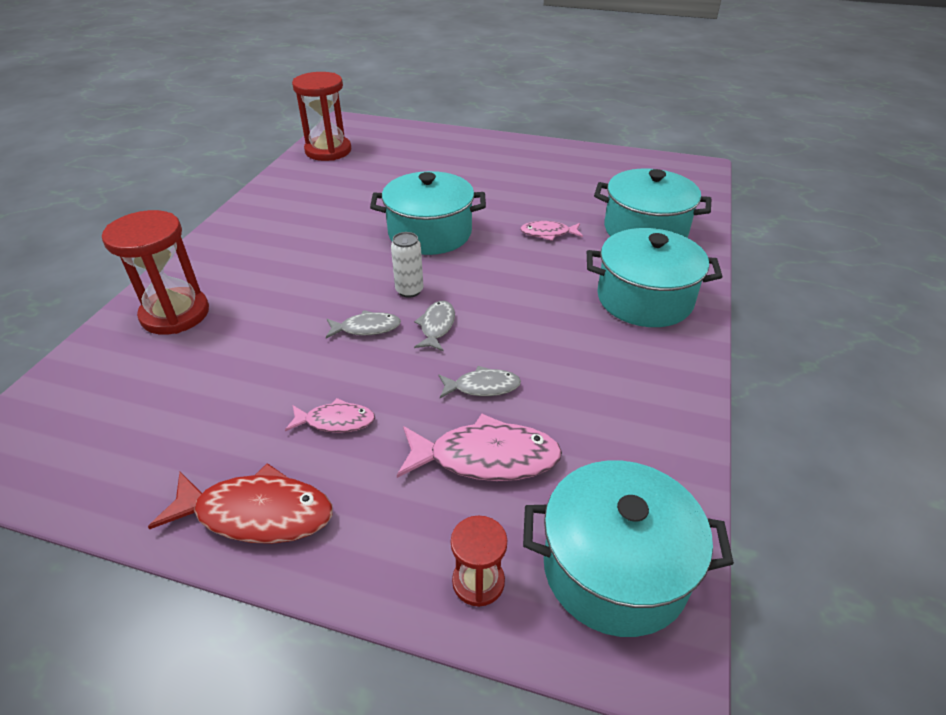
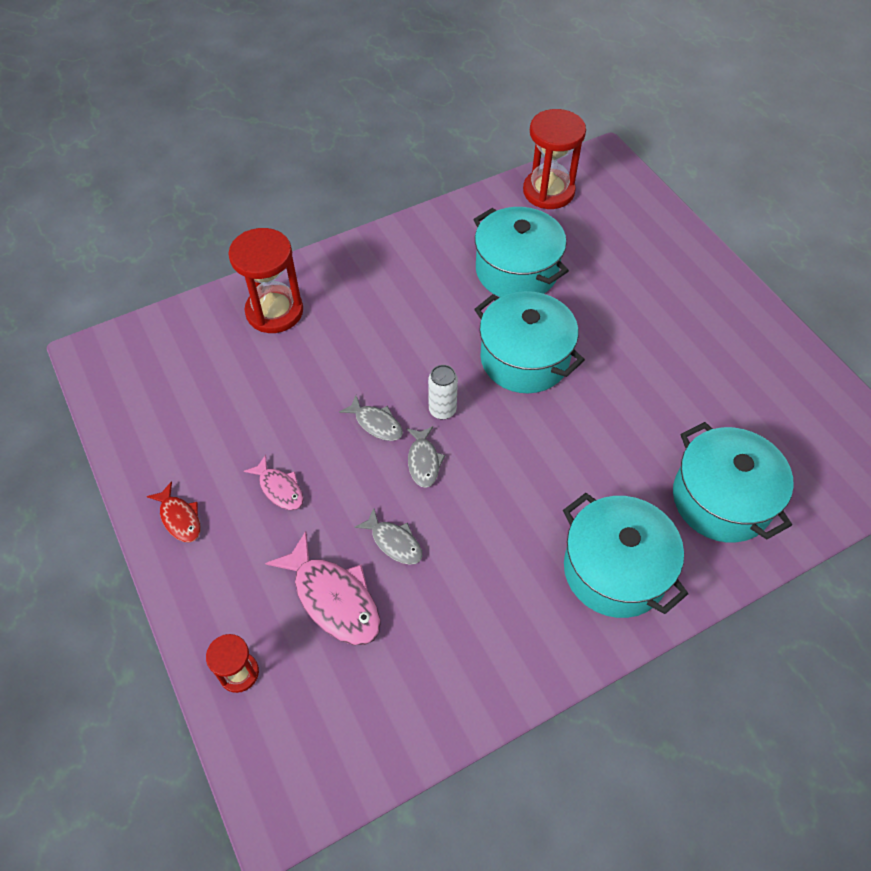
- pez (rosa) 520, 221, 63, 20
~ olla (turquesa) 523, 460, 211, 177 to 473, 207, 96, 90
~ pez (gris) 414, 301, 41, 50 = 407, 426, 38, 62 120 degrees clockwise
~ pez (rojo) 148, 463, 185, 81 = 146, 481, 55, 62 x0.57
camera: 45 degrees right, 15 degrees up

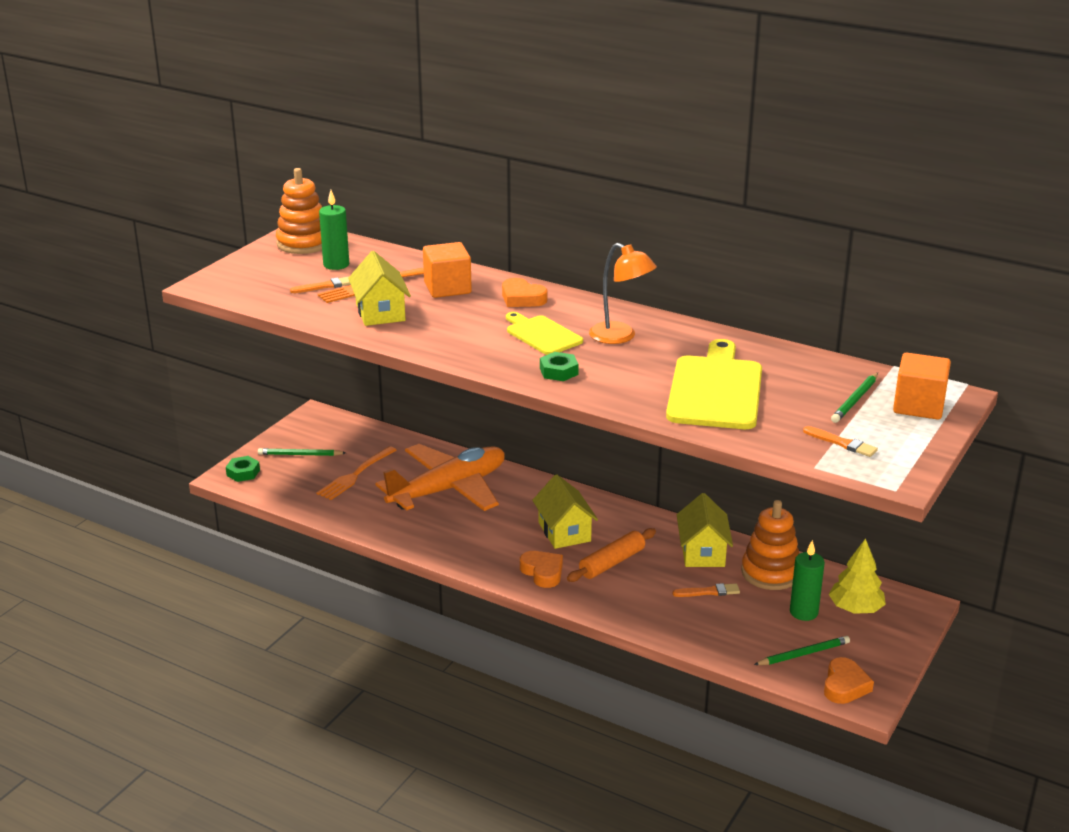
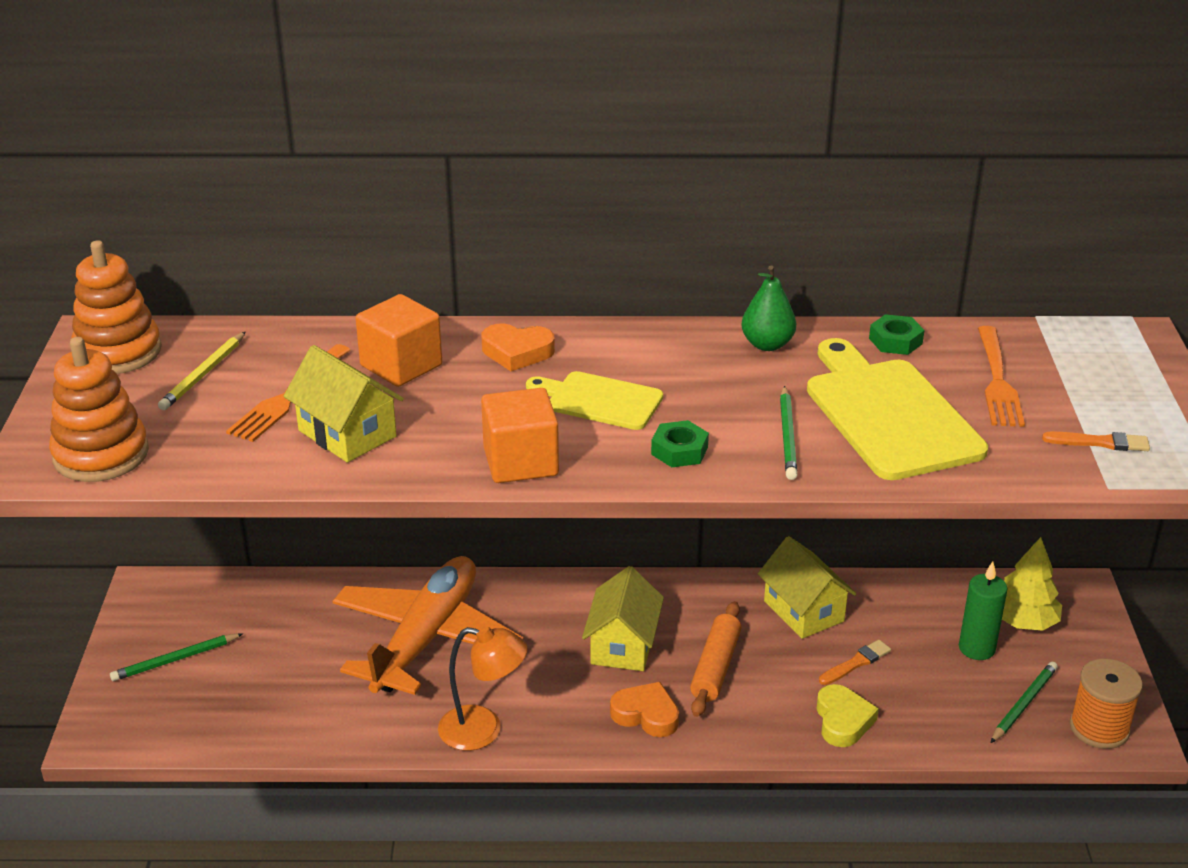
- pincel (naranja) 290, 277, 60, 16
+ pera (verde) 741, 266, 55, 85
+ corazón (amarillo) 816, 684, 63, 63
~ tuerca (verde) 226, 456, 34, 26 to 869, 314, 55, 41
~ tenedor (naranja) 316, 446, 81, 54 to 978, 326, 47, 101
~ lámpara (naranja) 589, 243, 68, 101 to 438, 625, 90, 126
~ juguete apilable (naranja) 741, 500, 58, 90 to 49, 337, 100, 145
~ lápiz (verde) 831, 373, 47, 50 to 780, 386, 18, 94
~ cubo (naranja) 893, 352, 58, 68 to 481, 388, 78, 95
~ vela (verde) 319, 190, 30, 80 to lápiz (amarillo) 158, 332, 87, 78
~ corazón (naranja) 824, 657, 50, 47 to carrete (naranja) 1070, 658, 73, 91
~ casa (amarillo) 532, 474, 66, 75 = 582, 566, 82, 105 60 degrees clockwise
camera: 30 degrees left, 5 degrees up

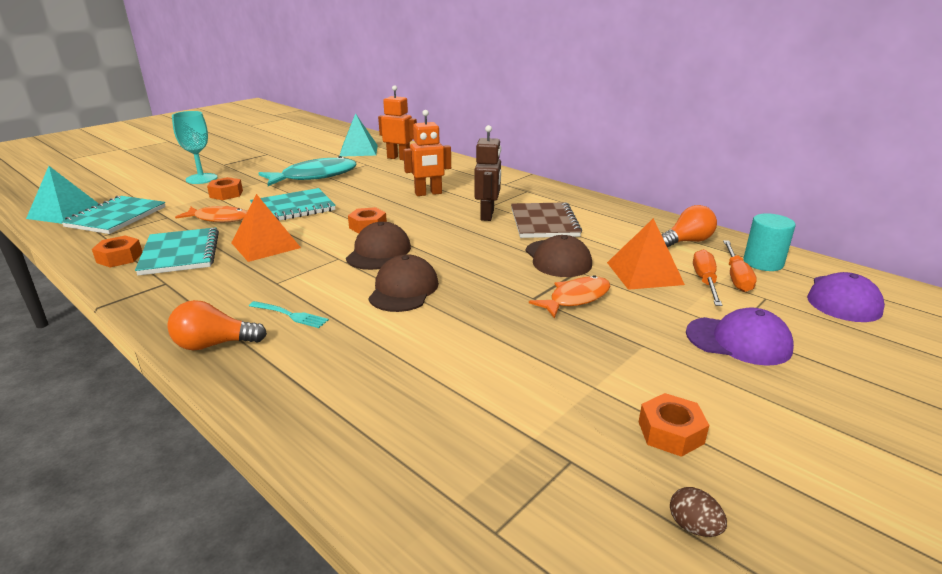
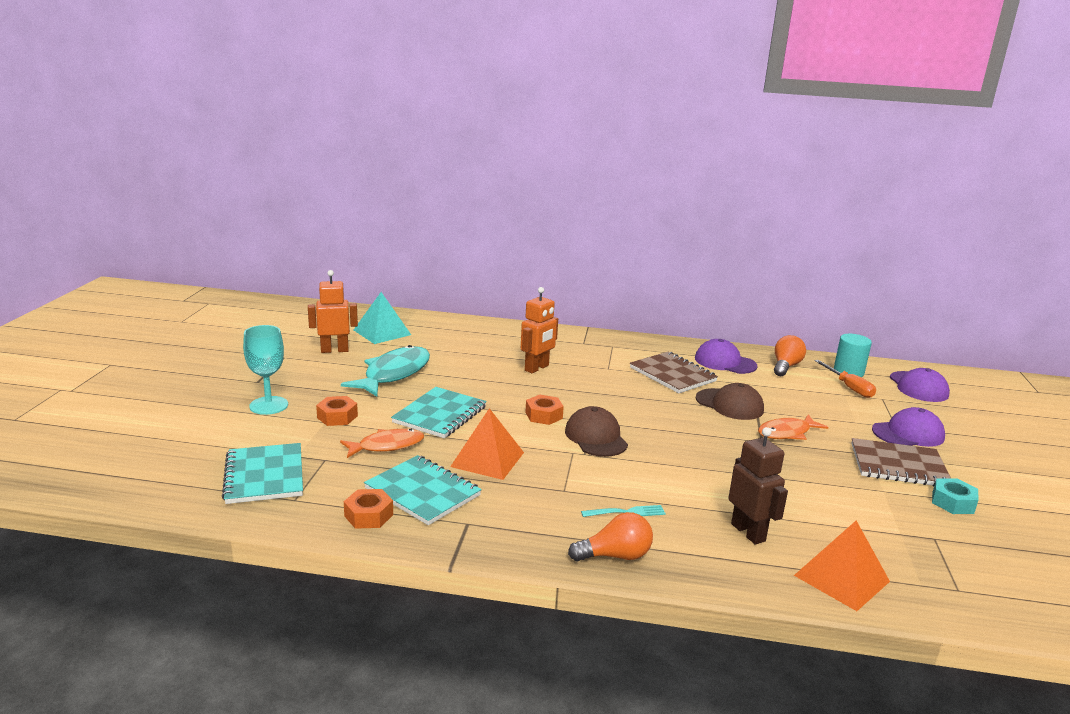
- pirámide (turquesa) 26, 166, 72, 58
- gorra (marrón) 368, 254, 71, 58
- huevo (marrón) 670, 487, 57, 50
- destornillador (naranja) 693, 249, 29, 57
+ gorra (morado) 695, 339, 63, 35
+ cuaderno (marrón) 851, 438, 100, 48
~ robot (naranja) 378, 85, 39, 75 to 308, 270, 50, 83
~ robot (marrón) 474, 125, 27, 96 to 729, 427, 59, 118
~ pirámide (naranja) 607, 218, 78, 72 to 794, 521, 96, 90
~ tuerca (naranja) 639, 393, 70, 64 to tuerca (turquesa) 932, 478, 47, 36
~ bombilla (naranja) 167, 300, 100, 50 = 568, 512, 85, 50 150 degrees counterclockwise
~ pez (naranja) 529, 275, 81, 43 = 758, 414, 71, 26 135 degrees counterclockwise
camera: 35 degrees left, 5 degrees down

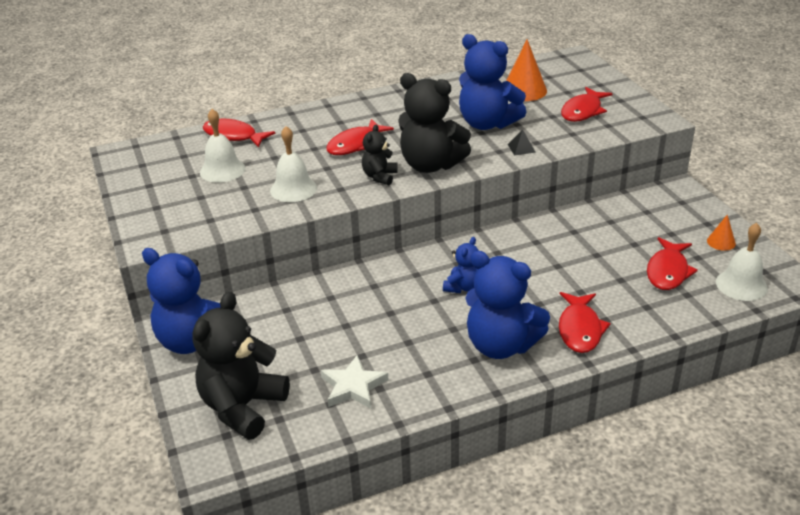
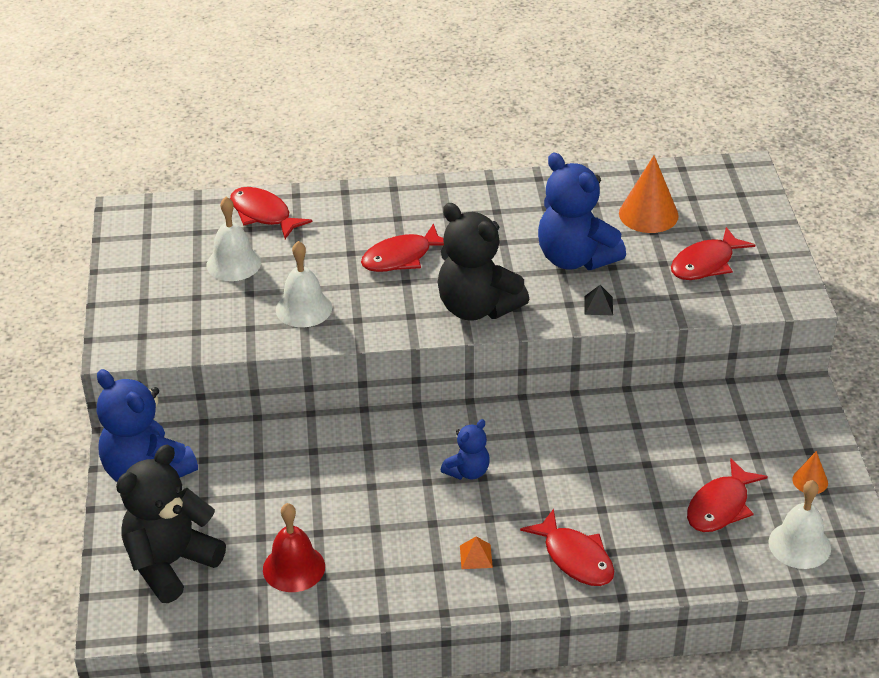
- osito (negro) 362, 125, 36, 60
~ estrella (blanco) 321, 355, 68, 53 to campana (rojo) 263, 503, 62, 89
~ osito (azul) 465, 251, 85, 108 to pirámide (naranja) 460, 536, 33, 33
~ pez (rojo) 559, 292, 52, 61 = 520, 509, 94, 77 60 degrees counterclockwise
camera: 15 degrees right, 5 degrees up

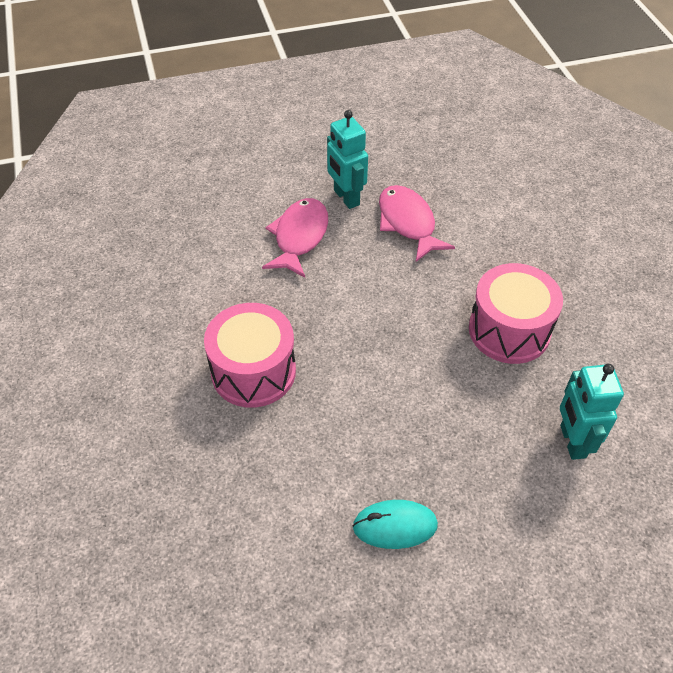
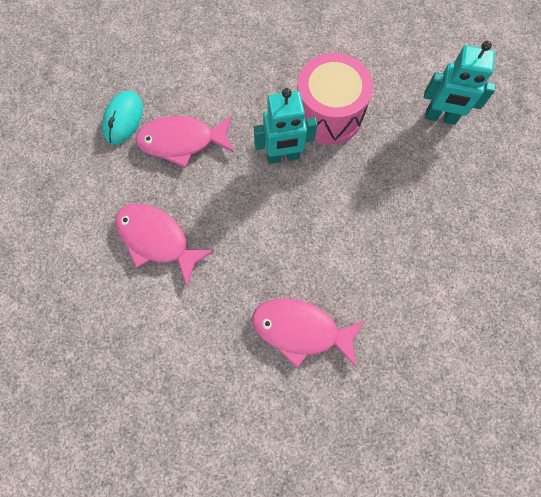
~ robot (turquesa) 327, 110, 41, 99 to 254, 88, 63, 76
~ ratón (turquesa) 353, 500, 85, 49 to 102, 91, 41, 54
~ tambor (rosa) 204, 303, 92, 105 to pez (rosa) 252, 298, 114, 70
camera: 70 degrees left, 20 degrees up

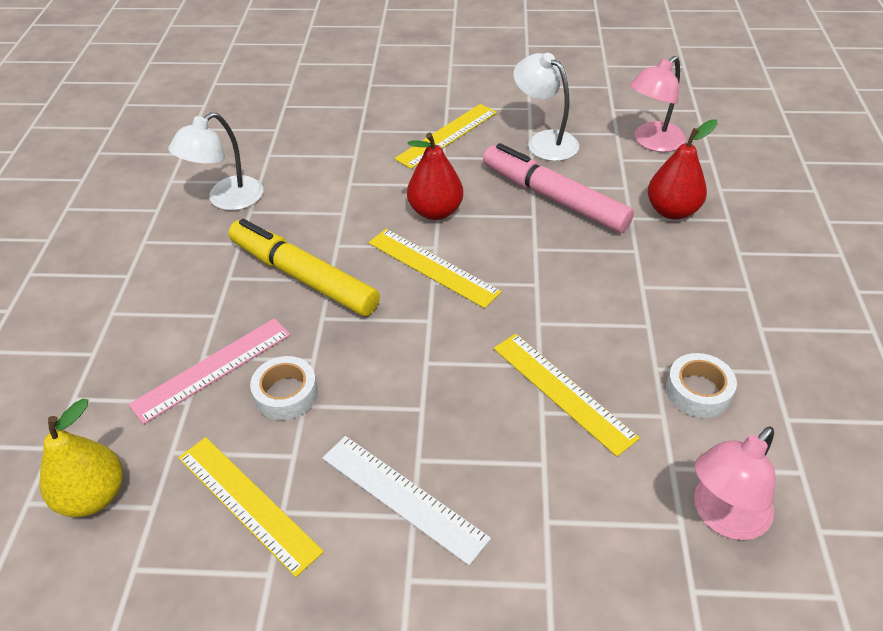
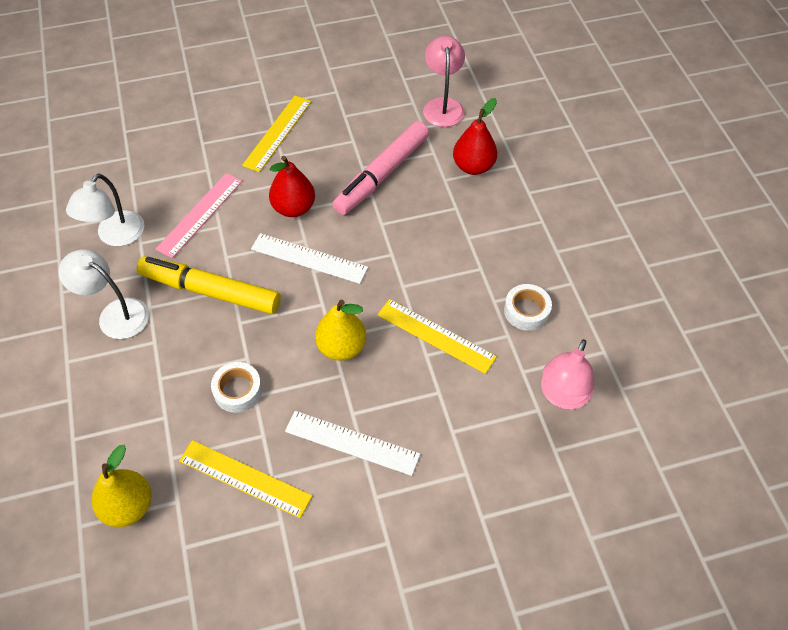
+ pera (amarillo) 315, 300, 51, 61
~ regla (rosa) 129, 318, 162, 106 to 155, 173, 87, 85
~ lámpara (blanco) 513, 53, 66, 108 to 58, 249, 91, 90
~ regla (amarillo) 369, 229, 133, 79 to regla (blanco) 251, 233, 117, 51
~ rotulador (rosa) 483, 143, 151, 90 = 332, 121, 97, 94 75 degrees counterclockwise
~ lámpara (rosa) 630, 56, 56, 96 = 423, 36, 42, 91 150 degrees clockwise
camera: 20 degrees left, 10 degrees up

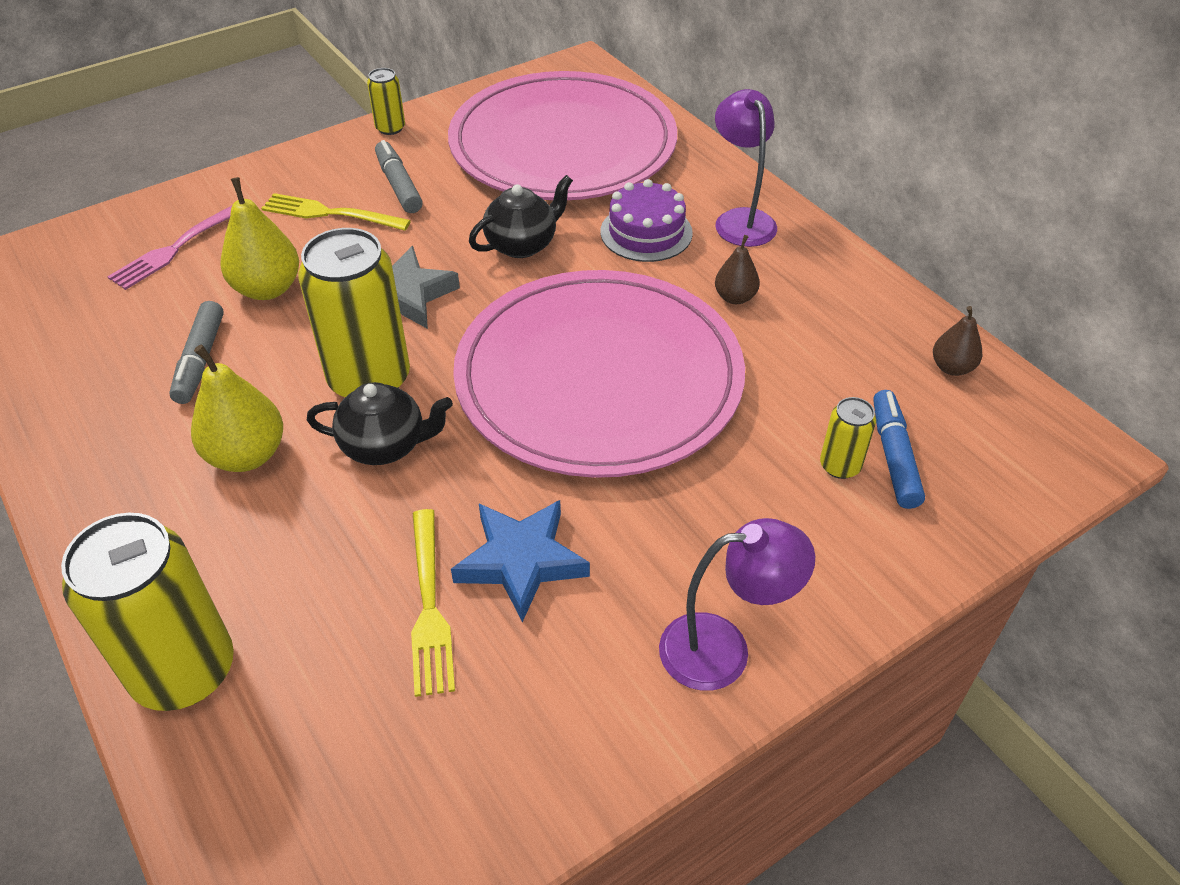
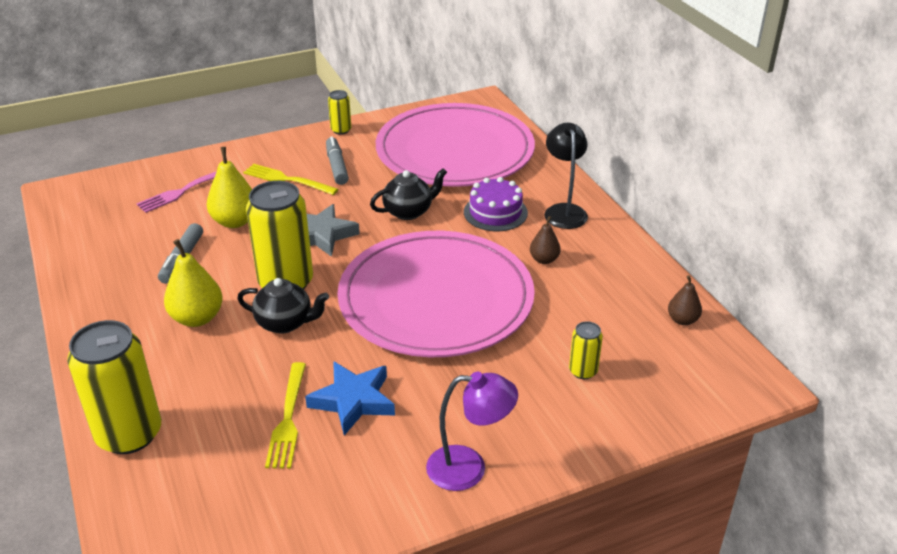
- rotulador (azul) 873, 390, 52, 119
~ lámpara (morado) 715, 89, 62, 158 to lámpara (negro) 544, 123, 44, 106
camera: 10 degrees right, 10 degrees down

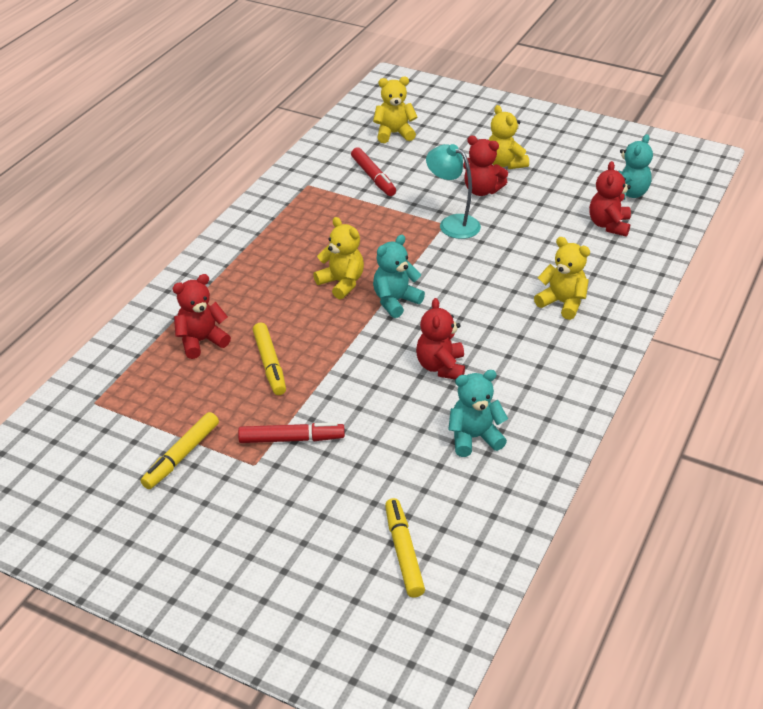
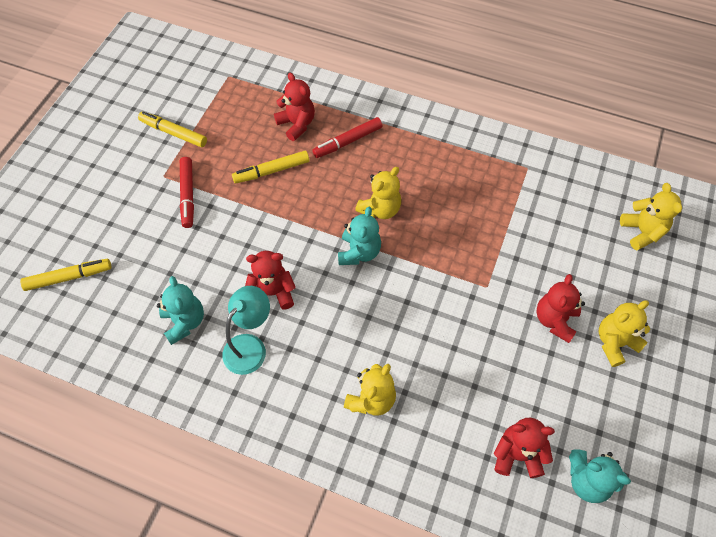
~ rotulador (rojo) 351, 147, 45, 49 to 312, 117, 70, 41
~ lámpara (turquesa) 426, 144, 55, 95 to 222, 286, 48, 89
~ osito (turquesa) 373, 235, 52, 83 = 338, 206, 43, 59 60 degrees clockwise
camera: 85 degrees right, 20 degrees up

